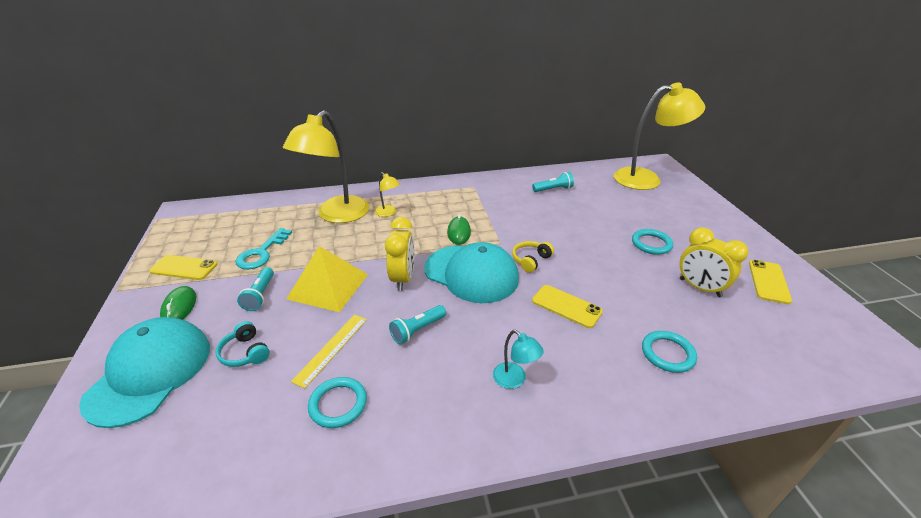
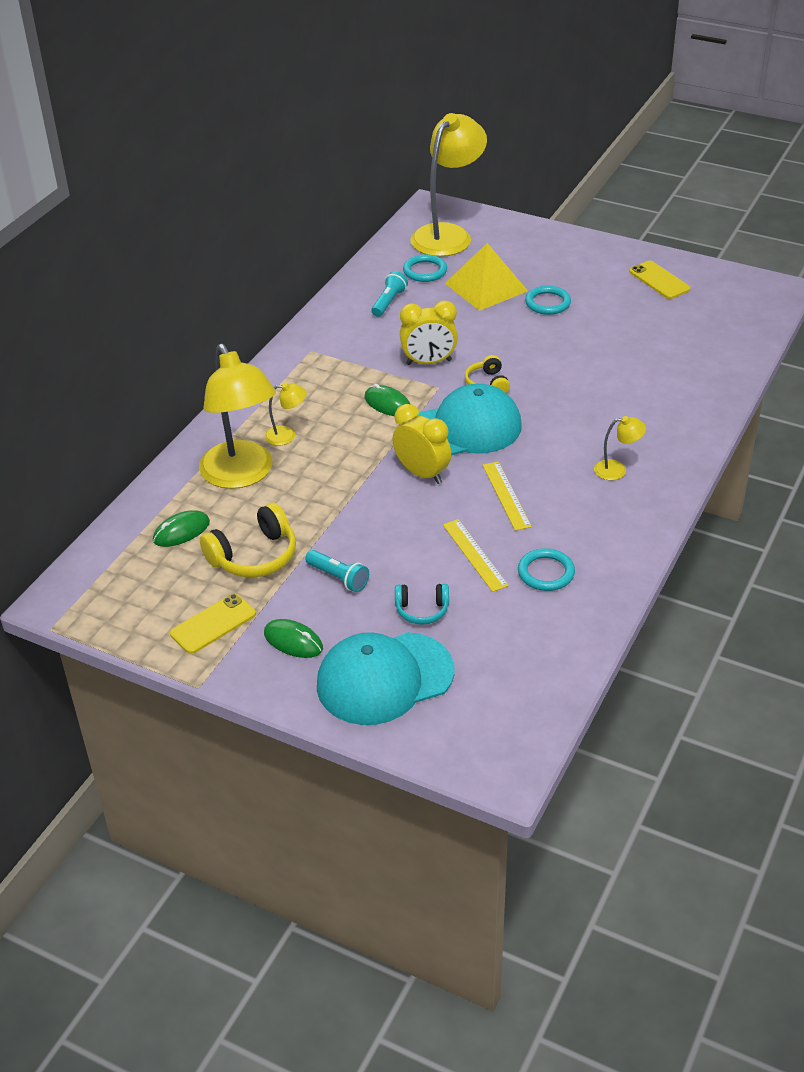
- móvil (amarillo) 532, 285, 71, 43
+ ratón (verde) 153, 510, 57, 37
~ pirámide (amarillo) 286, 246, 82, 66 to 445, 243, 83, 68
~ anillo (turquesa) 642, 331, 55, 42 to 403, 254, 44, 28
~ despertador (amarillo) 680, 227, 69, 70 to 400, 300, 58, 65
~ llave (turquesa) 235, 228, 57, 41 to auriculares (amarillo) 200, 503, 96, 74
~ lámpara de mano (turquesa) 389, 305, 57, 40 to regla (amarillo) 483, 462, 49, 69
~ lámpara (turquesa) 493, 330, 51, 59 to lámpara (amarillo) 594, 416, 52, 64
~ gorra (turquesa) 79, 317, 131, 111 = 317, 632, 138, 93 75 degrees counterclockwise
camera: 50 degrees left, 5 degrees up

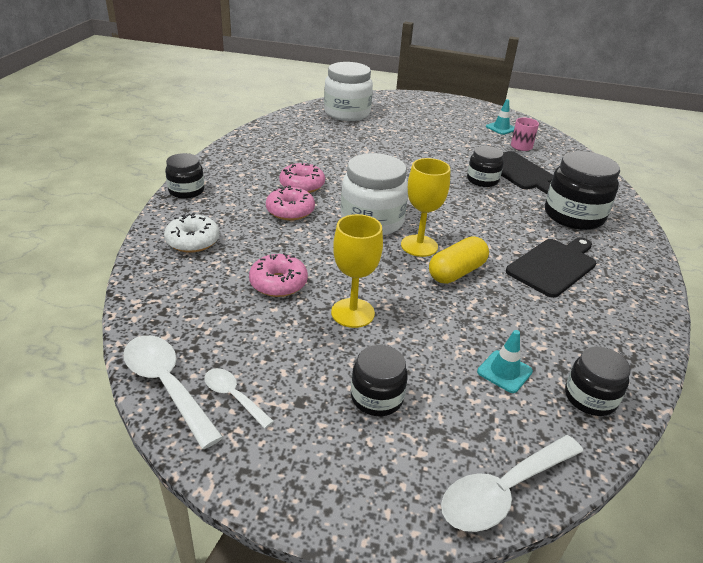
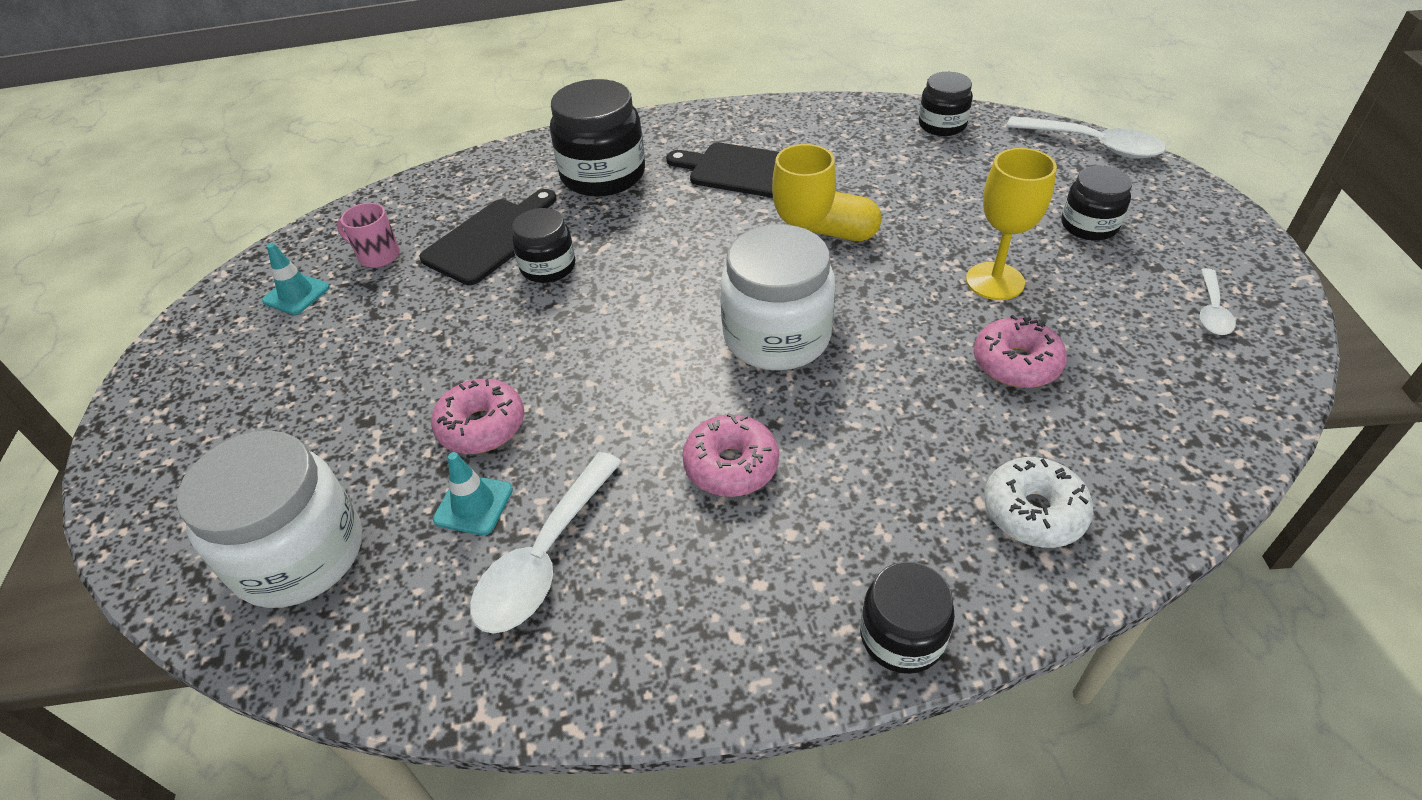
~ cuchara (blanco) 123, 335, 100, 114 to 470, 452, 152, 182
~ rosquilla (rosa) 266, 185, 49, 36 to 431, 379, 93, 75
~ cono de tráfico (turquesa) 477, 330, 56, 63 to 433, 452, 80, 83
camera: 110 degrees left, 10 degrees up

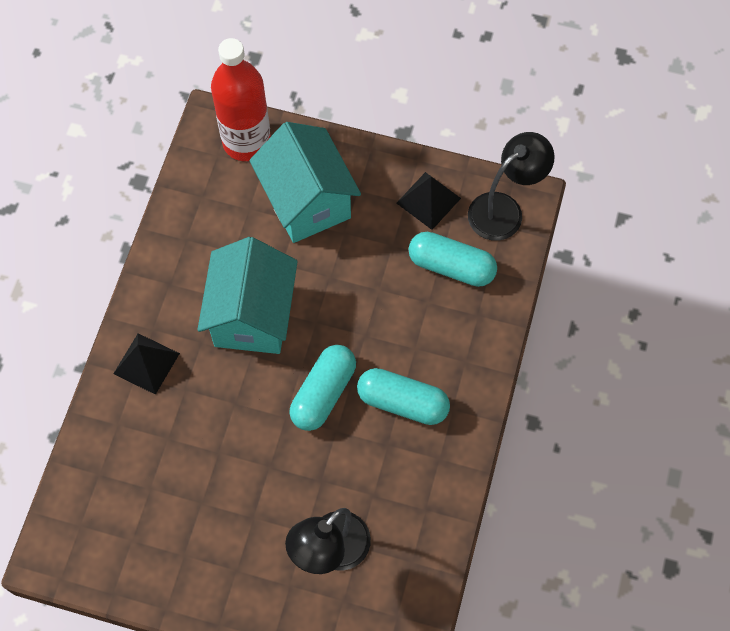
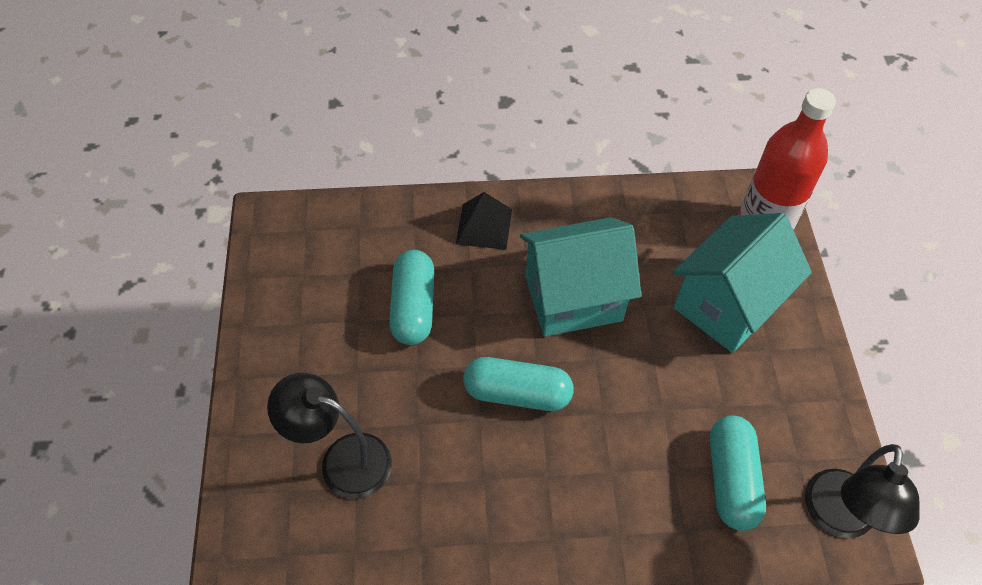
- pirámide (negro) 396, 172, 65, 58
~ cápsula (turquesa) 357, 368, 93, 57 to 389, 250, 45, 95
~ lámpara (negro) 468, 132, 87, 109 = 805, 444, 115, 94 75 degrees clockwise
camera: 70 degrees right, 10 degrees down

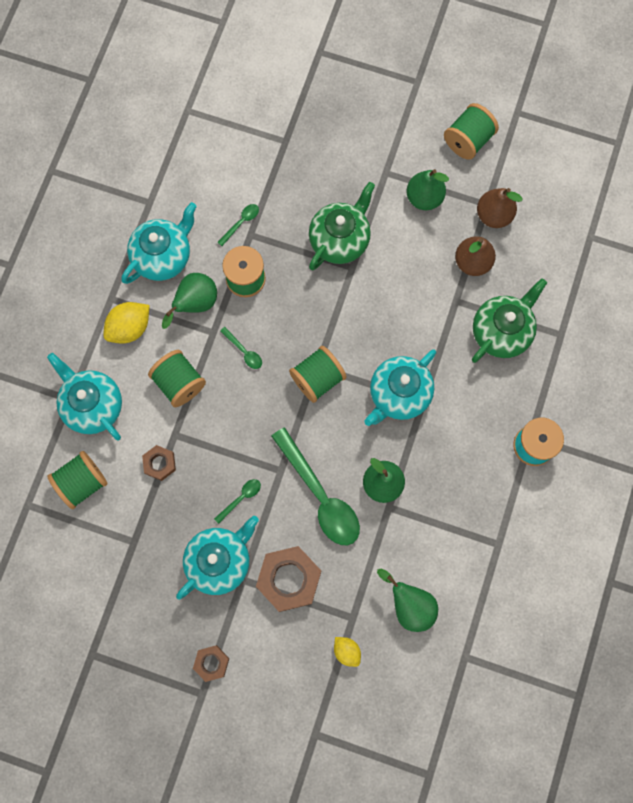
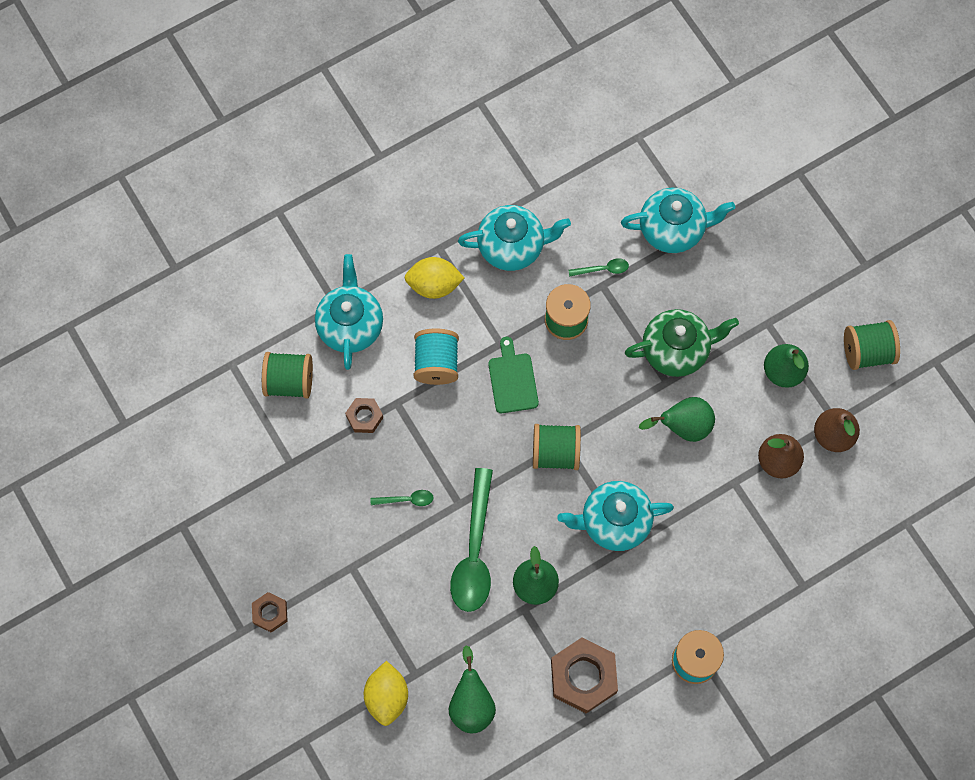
- tetera (verde) 472, 278, 75, 85
~ pera (verde) 162, 273, 55, 56 to 639, 397, 76, 45
~ tetera (turquesa) 176, 516, 83, 84 to 621, 188, 114, 65
~ tuerca (marrón) 256, 546, 65, 66 to 551, 638, 67, 76
~ cuchara (verde) 220, 327, 42, 42 to tabla de cortar (verde) 488, 337, 51, 76
~ carrete (verde) 148, 350, 58, 57 to carrete (turquesa) 414, 328, 45, 57
~ limón (amarillo) 334, 637, 27, 30 = 364, 661, 44, 65 x1.64
camera: 40 degrees right, 5 degrees down

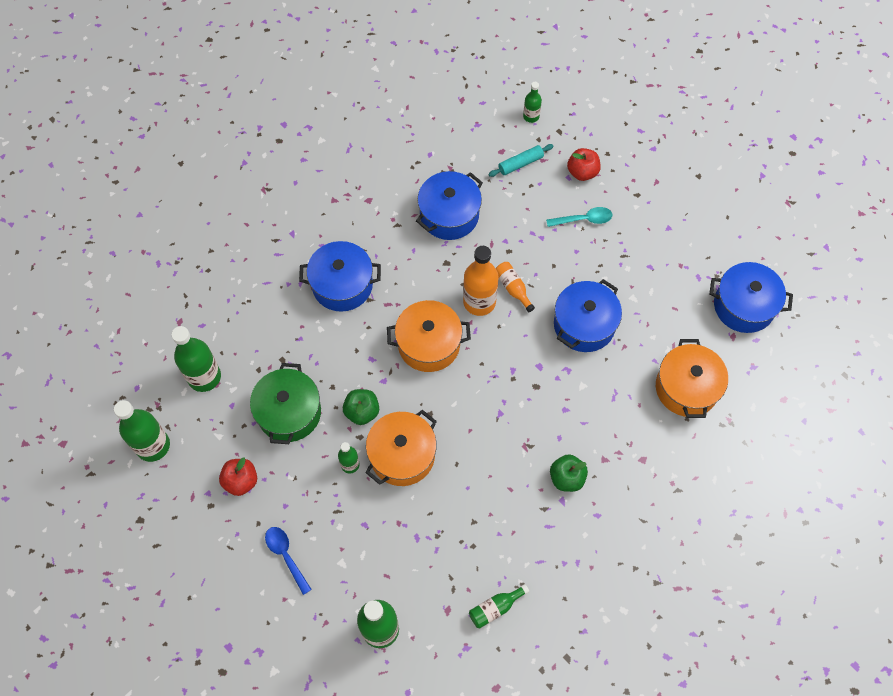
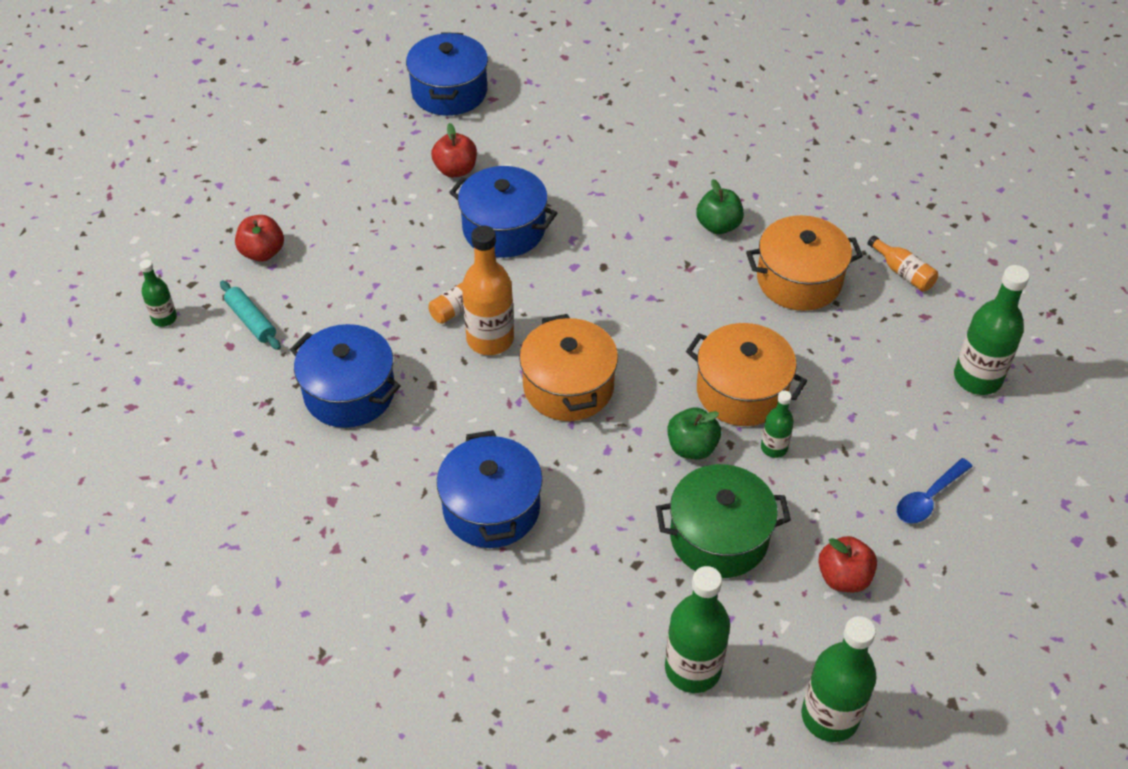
- cuchara (turquesa) 546, 207, 66, 20
+ manzana (rojo) 431, 123, 46, 54
~ olla (naranja) 656, 339, 72, 79 to 746, 215, 117, 96
~ botella (verde) 469, 584, 60, 44 to botella (naranja) 868, 235, 70, 56
camera: 100 degrees left, 15 degrees down

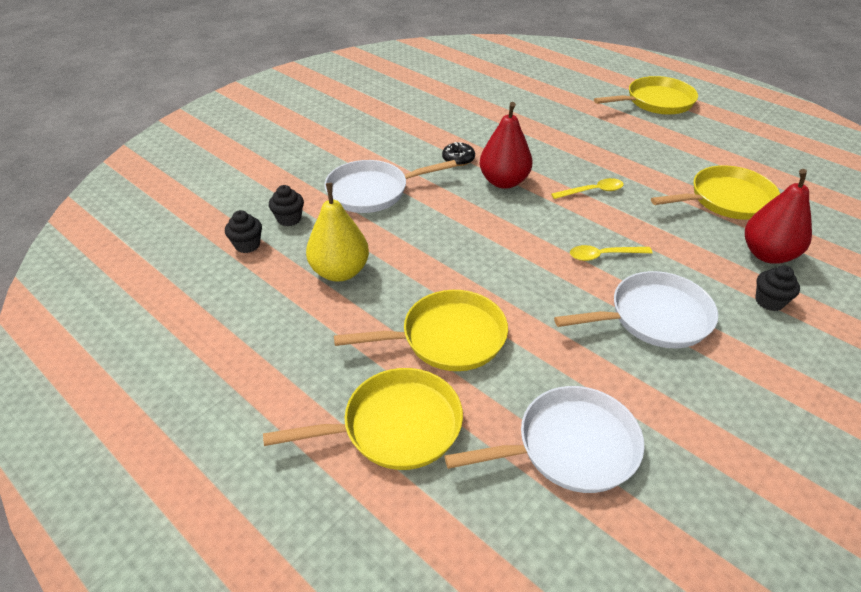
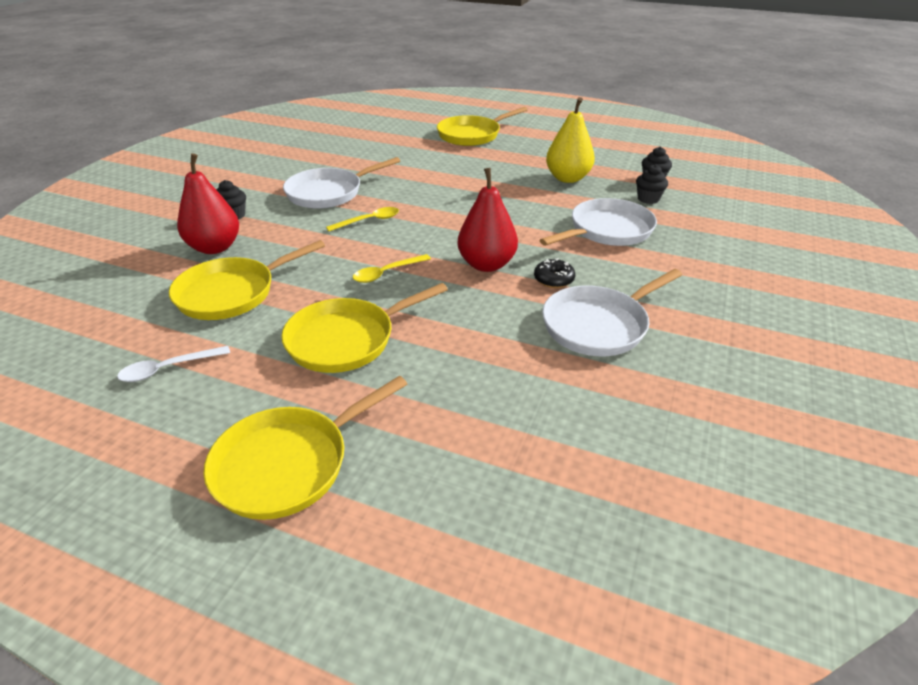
+ cuchara (blanco) 117, 346, 113, 36
~ sartén (amarillo) 334, 290, 174, 81 to 281, 283, 167, 90
~ sartén (blanco) 445, 386, 200, 107 to 542, 269, 140, 87
camera: 160 degrees right, 5 degrees down

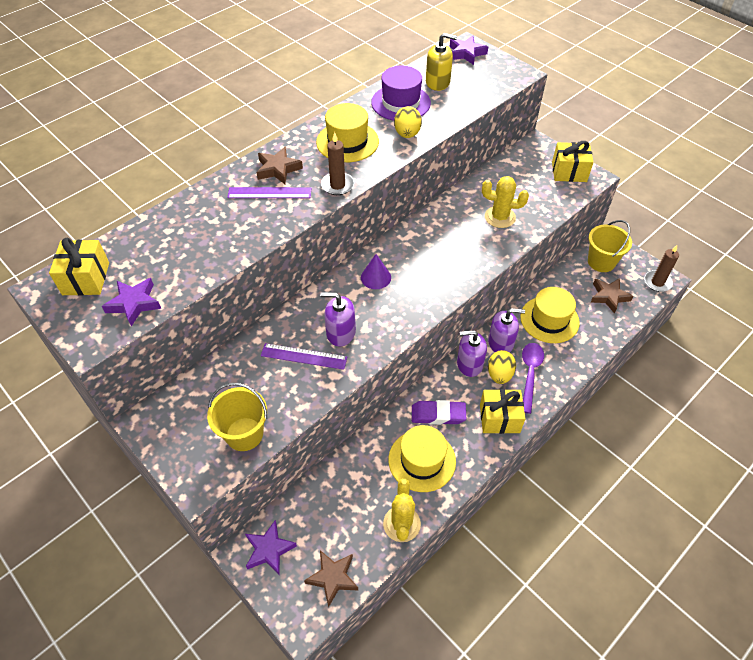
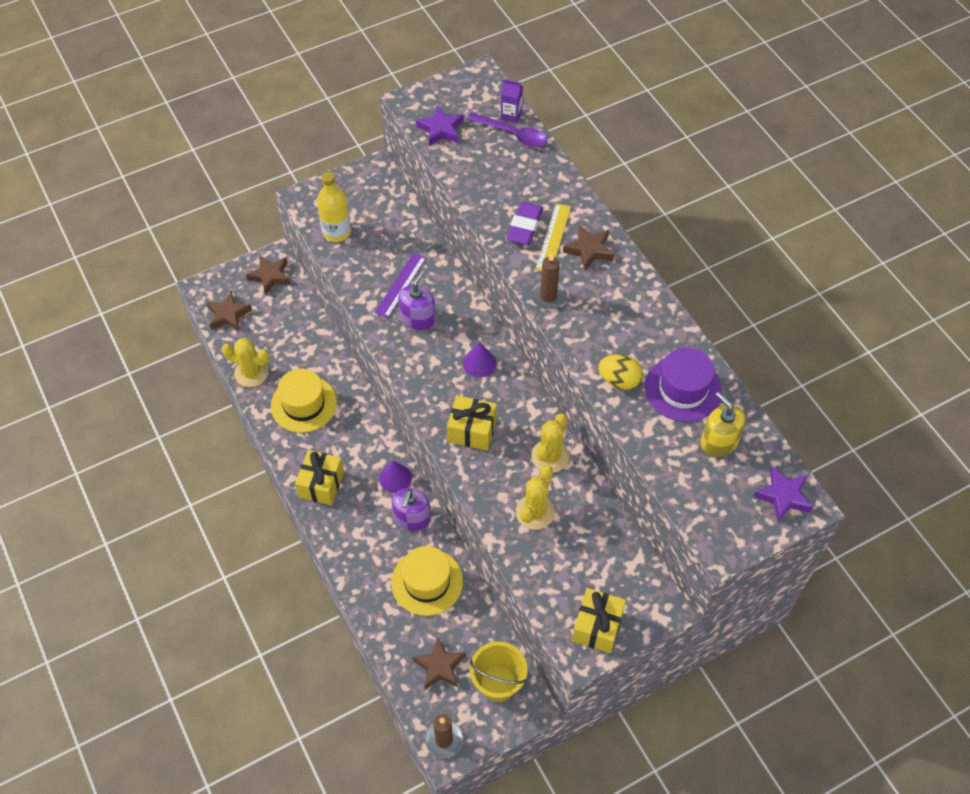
- sombrero (amarillo) 316, 103, 63, 59
- huevo (amarillo) 488, 350, 28, 34
+ cartón de leche (morado) 501, 79, 22, 44
+ cactus (amarillo) 531, 414, 38, 59
~ regalo (amarillo) 49, 238, 60, 57 to 447, 395, 50, 56
~ goma de borrar (morado) 412, 400, 54, 25 to 506, 202, 37, 43
~ cuchara (morado) 522, 343, 22, 71 to 467, 112, 81, 36
~ balde (amarillo) 207, 383, 60, 68 to botella (amarillo) 317, 172, 34, 70
~ dispensador de jabón (morado) 457, 330, 30, 47 to cono (morado) 379, 460, 33, 33
~ regla (morado) 227, 187, 84, 11 to regla (amarillo) 536, 203, 35, 68
~ estrella (morado) 245, 520, 52, 54 to estrella (marrón) 246, 256, 45, 39
~ dispensador de jabón (amarillo) 426, 33, 31, 58 = 701, 392, 45, 65 120 degrees clockwise
camera: 105 degrees right, 5 degrees up

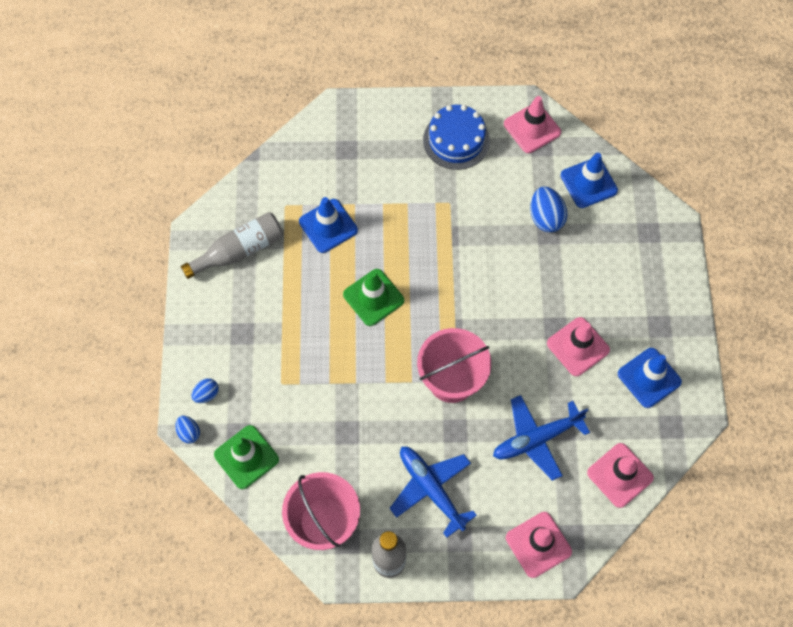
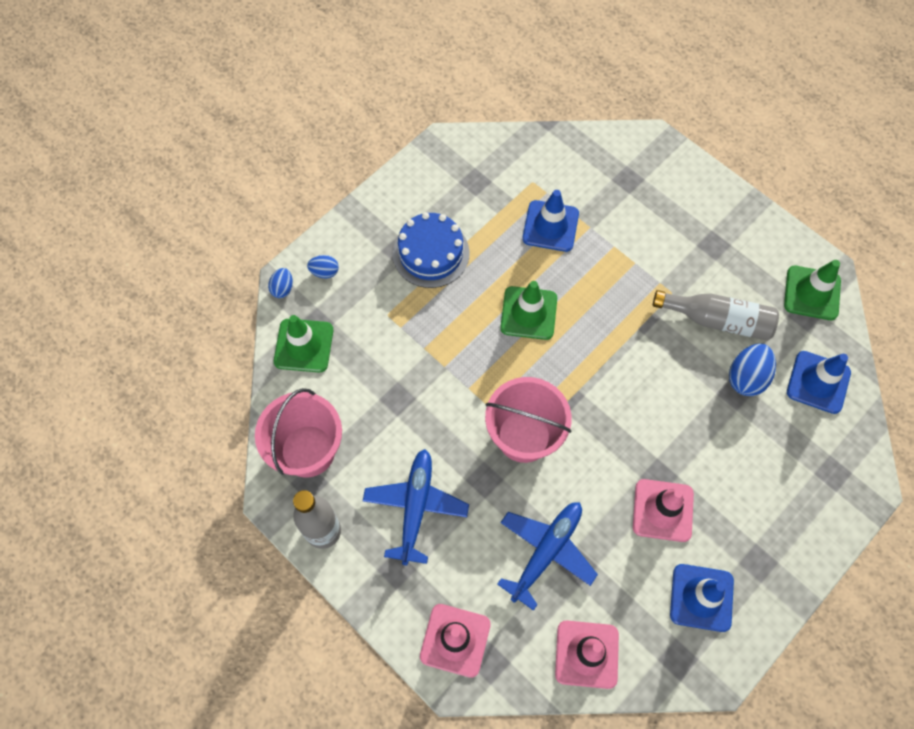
~ botella (gris) 181, 212, 102, 67 to 653, 290, 126, 51
~ tarta (azul) 423, 105, 67, 65 to 393, 212, 77, 76
~ cono de tráfico (rosa) 504, 96, 57, 57 to cono de tráfico (verde) 784, 260, 57, 60
~ avión (azul) 493, 395, 97, 86 = 497, 502, 101, 109 105 degrees clockwise
camera: 45 degrees right, 0 degrees up

